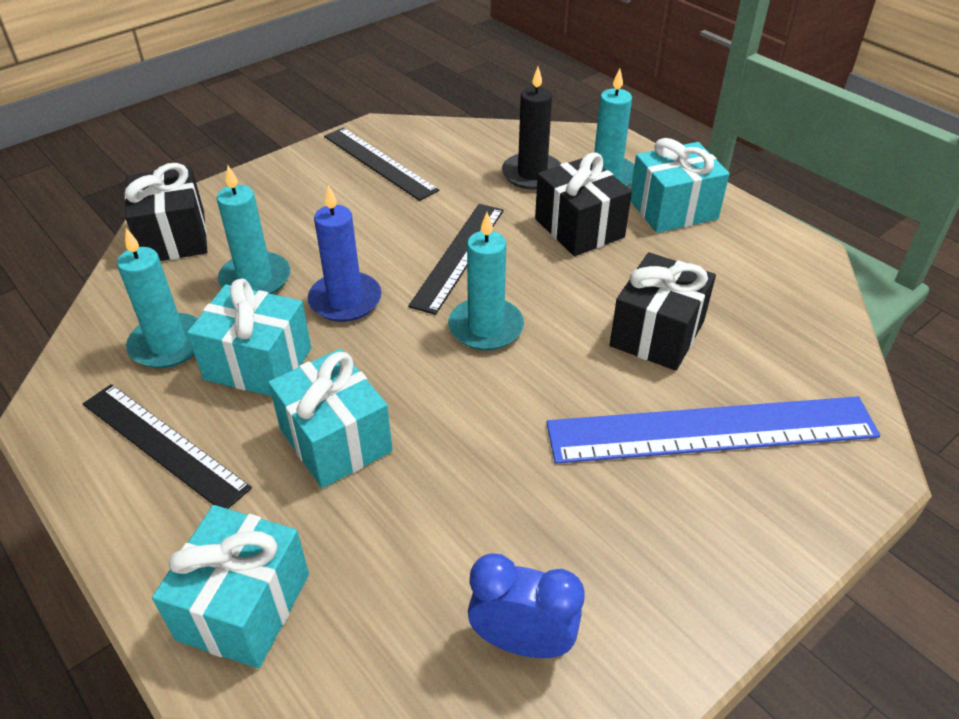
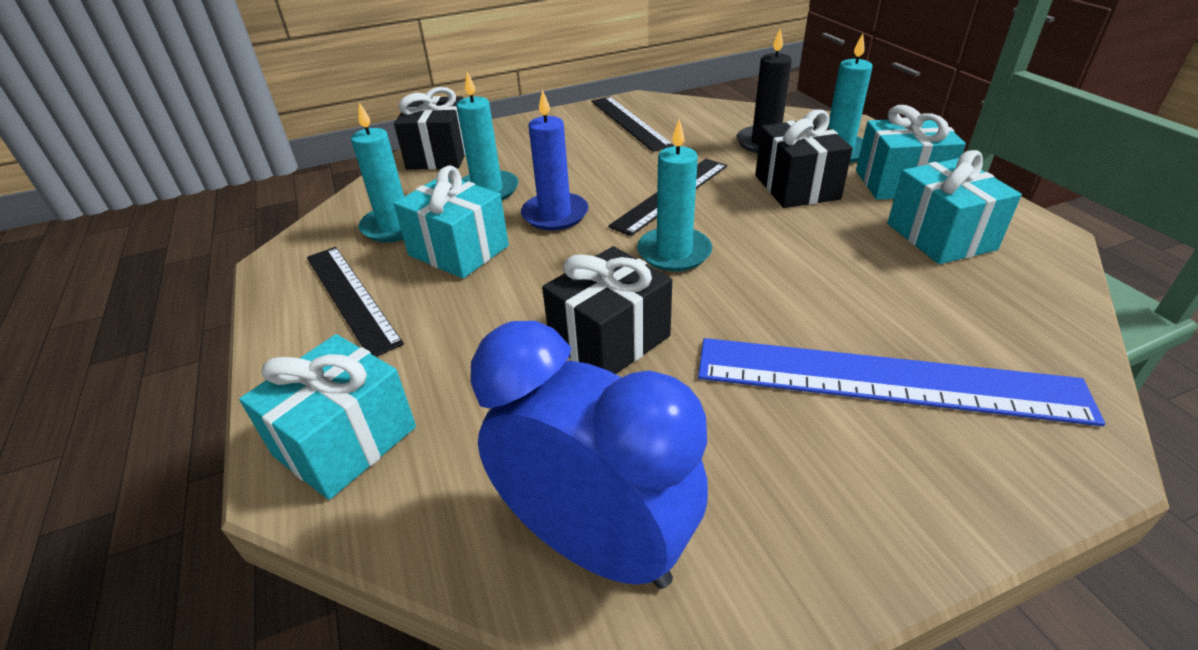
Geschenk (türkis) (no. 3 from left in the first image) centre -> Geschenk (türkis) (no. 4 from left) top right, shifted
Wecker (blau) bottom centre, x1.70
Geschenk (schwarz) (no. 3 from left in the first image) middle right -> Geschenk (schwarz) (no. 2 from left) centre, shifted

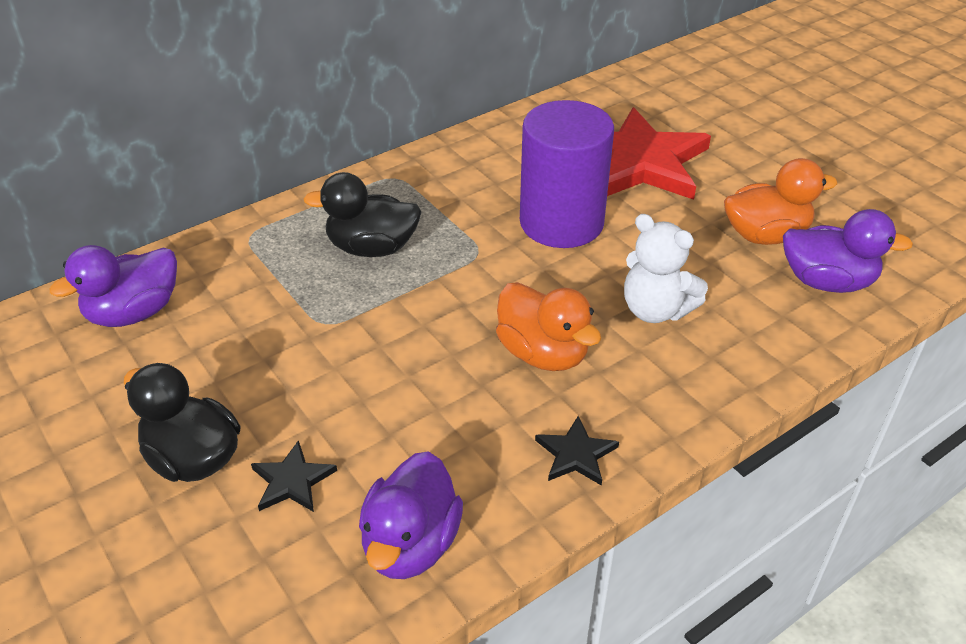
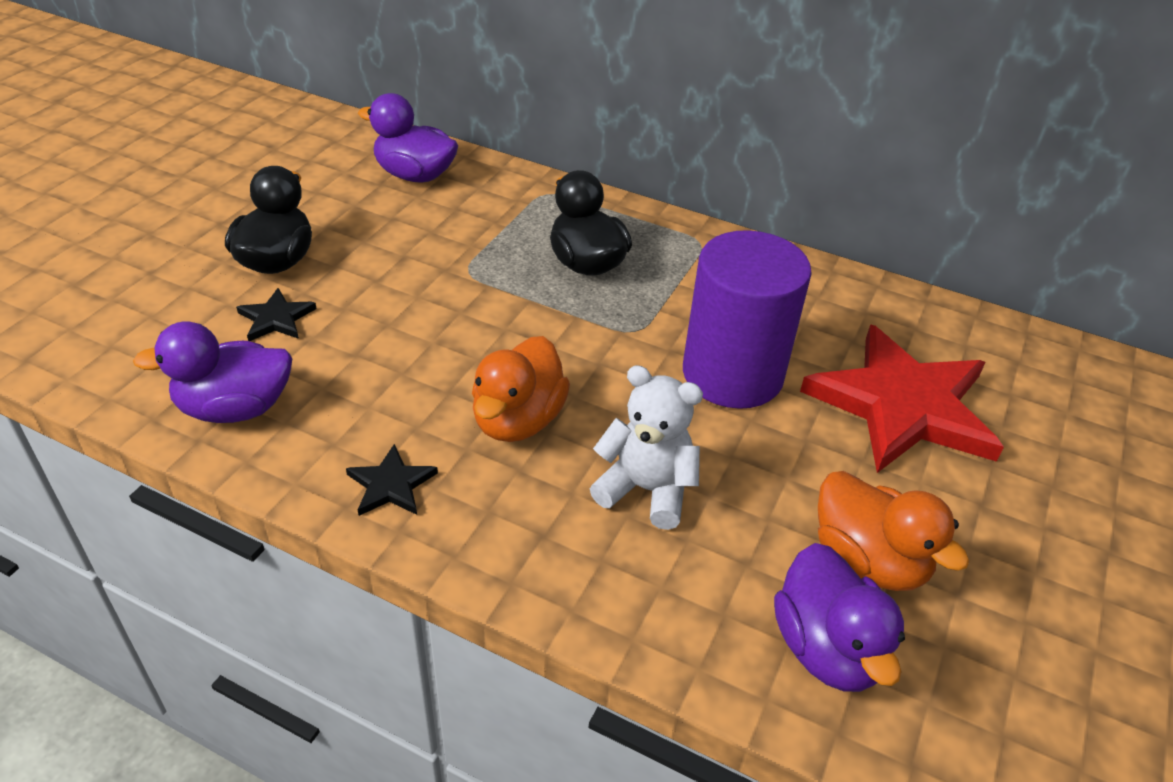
Teddybär (weiß) middle right -> Teddybär (weiß) centre, 105 degrees clockwise

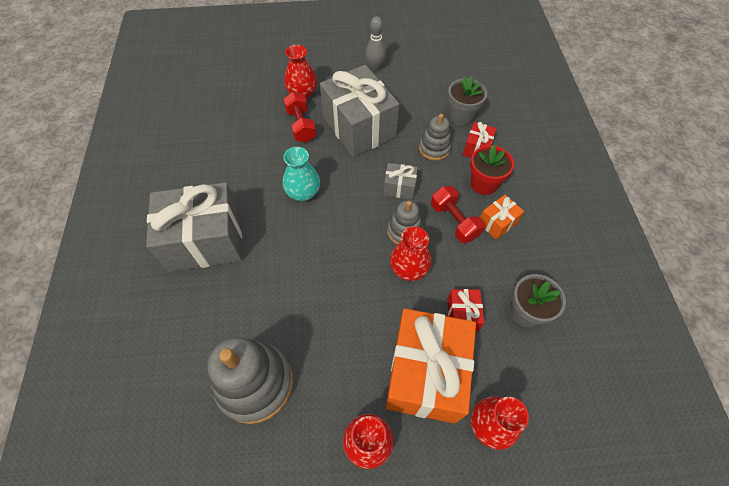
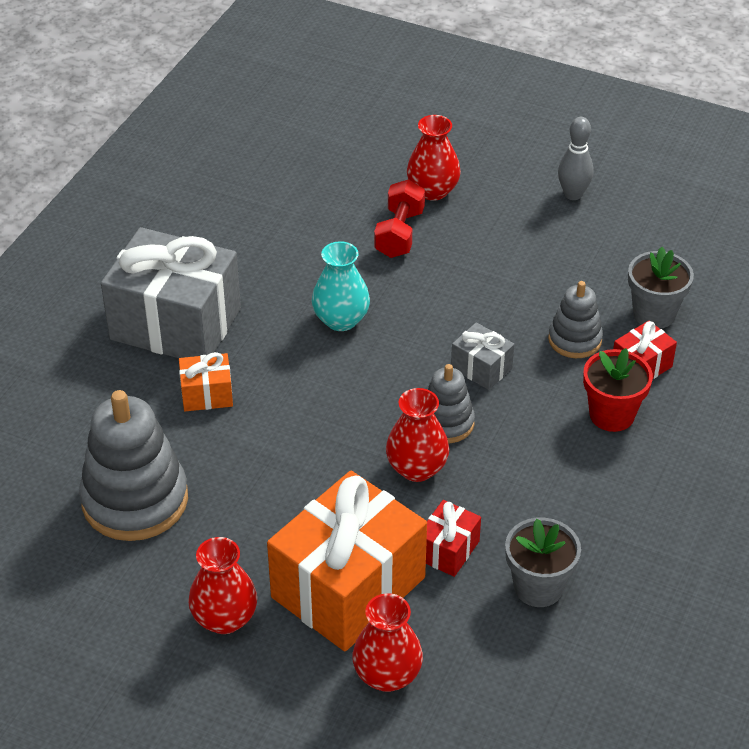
Geschenk (grau) (no. 2 from left) top centre -> none
Hantel (rot) (no. 2 from left) centre -> none
Geschenk (orange) (no. 2 from left in the first image) middle right -> Geschenk (orange) (no. 1 from left) middle left, shifted

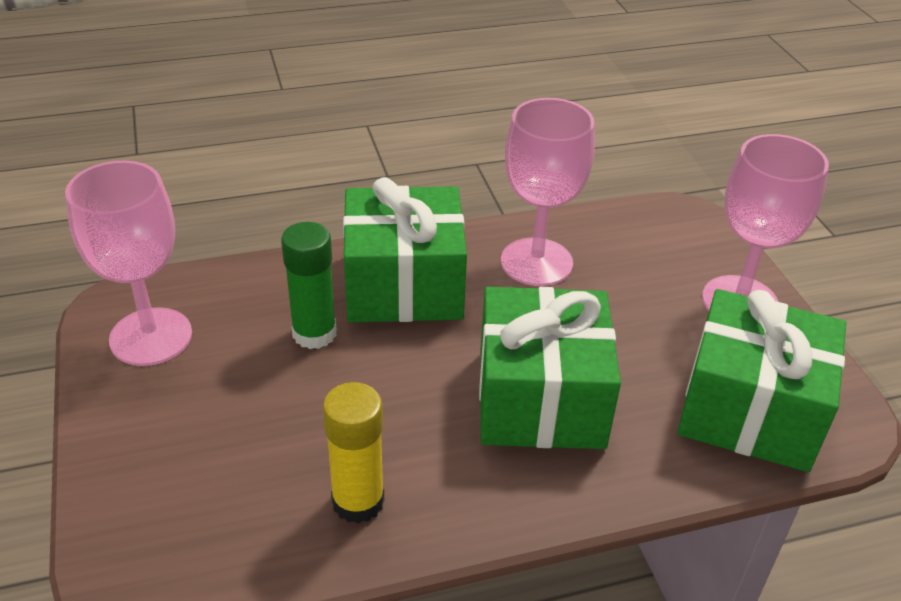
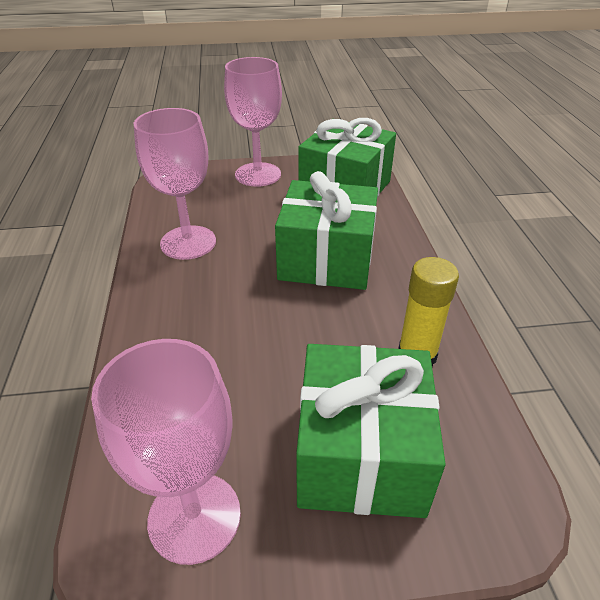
Klebestift (grün) centre -> none
Geschenk (grün) (no. 1 from left in the first image) centre -> Geschenk (grün) (no. 3 from left) bottom centre, shifted

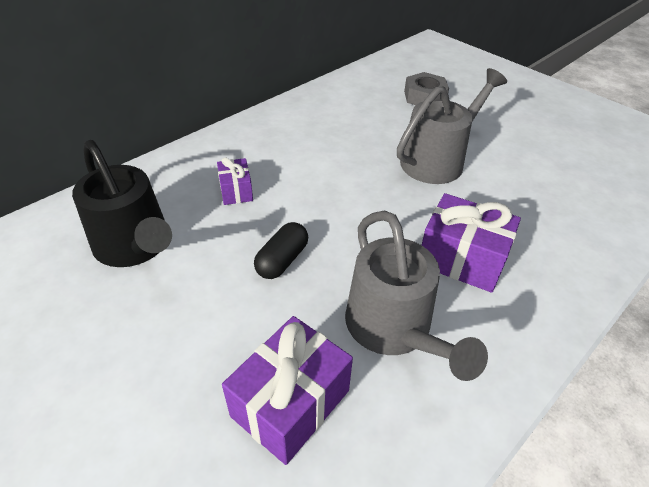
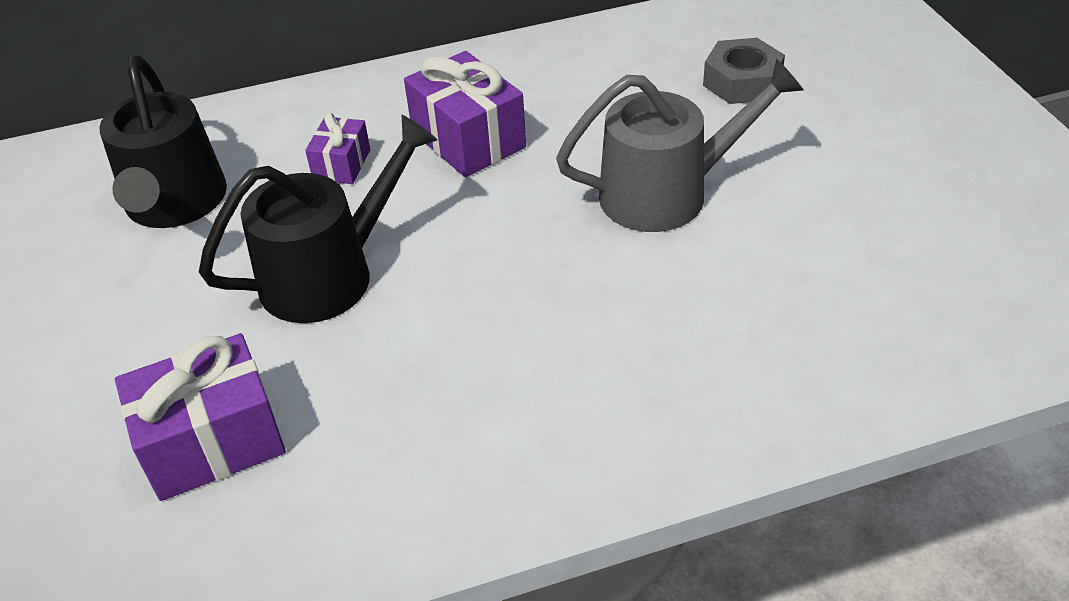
Kapsel (schwarz) centre -> Gießkanne (schwarz) (no. 2 from left) middle left
Gießkanne (grau) (no. 1 from left) centre -> none
Geschenk (lila) (no. 3 from left) middle right -> Geschenk (lila) (no. 3 from left) top centre, shifted

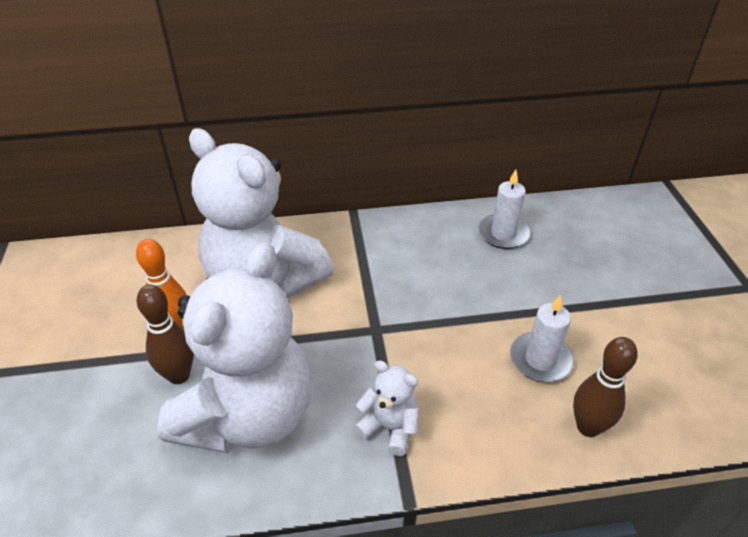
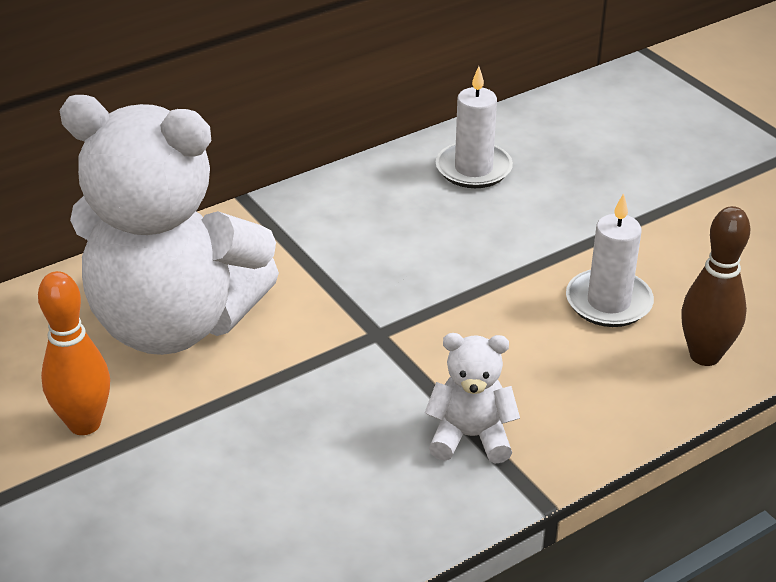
Bowlingkegel (braun) (no. 1 from left) middle left -> none
Teddybär (weiß) (no. 1 from left) middle left -> none

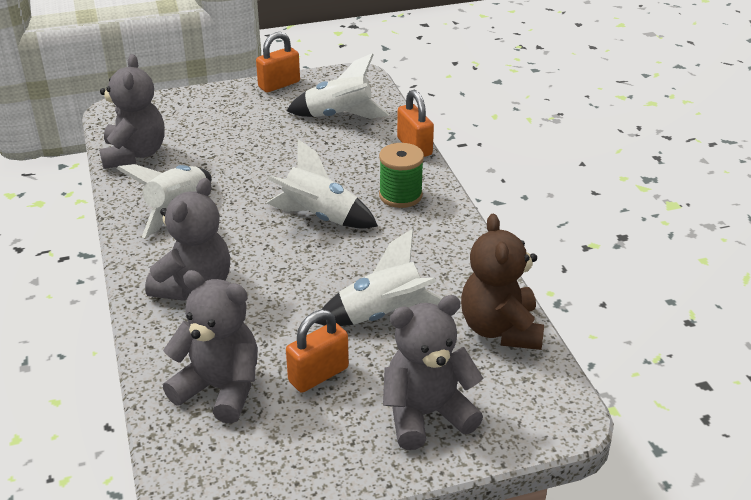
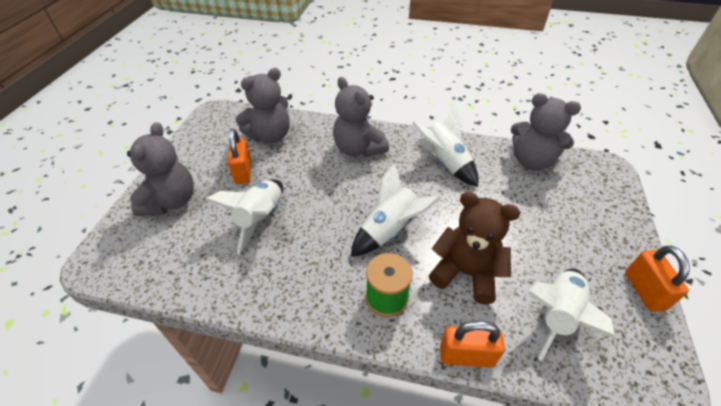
Teddybär (braun) middle right -> Teddybär (braun) centre, shifted

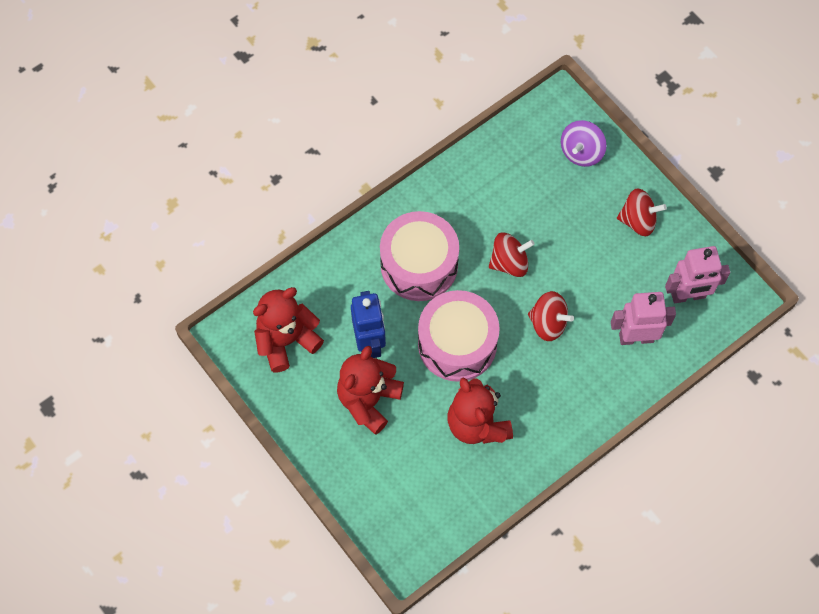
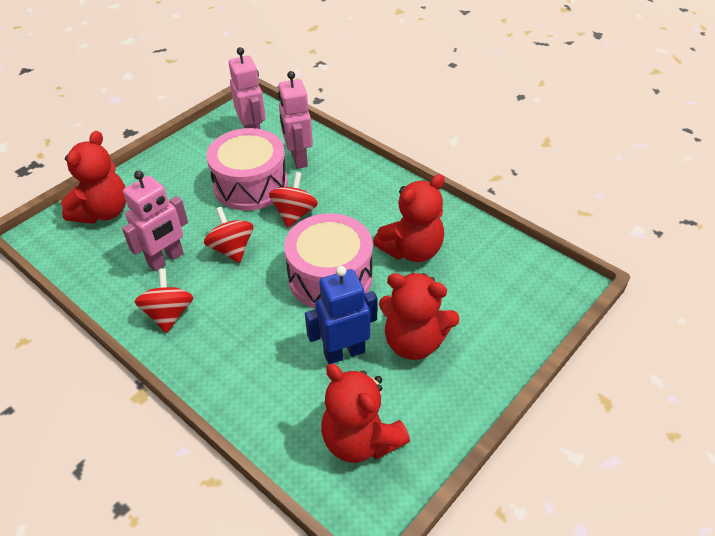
Trommel (rosa) (no. 1 from left) centre -> Trommel (rosa) (no. 1 from left) top centre, shifted
Kreisel (lila) top right -> Teddybär (rot) (no. 1 from left) top left
Kreisel (rot) (no. 3 from left in the first image) middle right -> Kreisel (rot) (no. 1 from left) middle left, shifted
none -> Roboter (rosa) (no. 1 from left) middle left

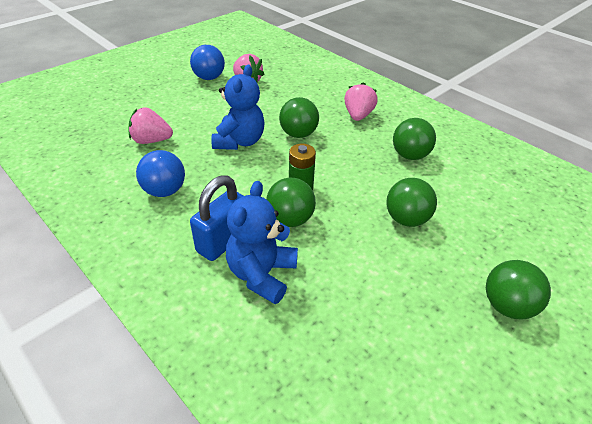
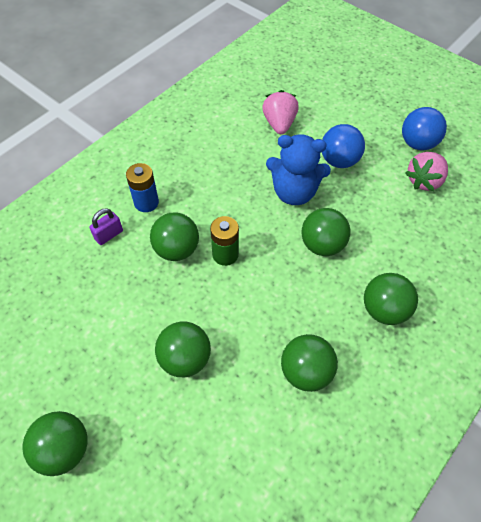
Ball (blau) (no. 1 from left) middle left -> Ball (blau) (no. 1 from left) top right, shifted
Vorhängeschloss (blau) centre -> Batterie (blau) middle left
Teddybär (blau) (no. 2 from left) centre -> Vorhängeschloss (lila) middle left
Erdbeere (rosa) (no. 3 from left) top centre -> Ball (grün) (no. 6 from left) middle right

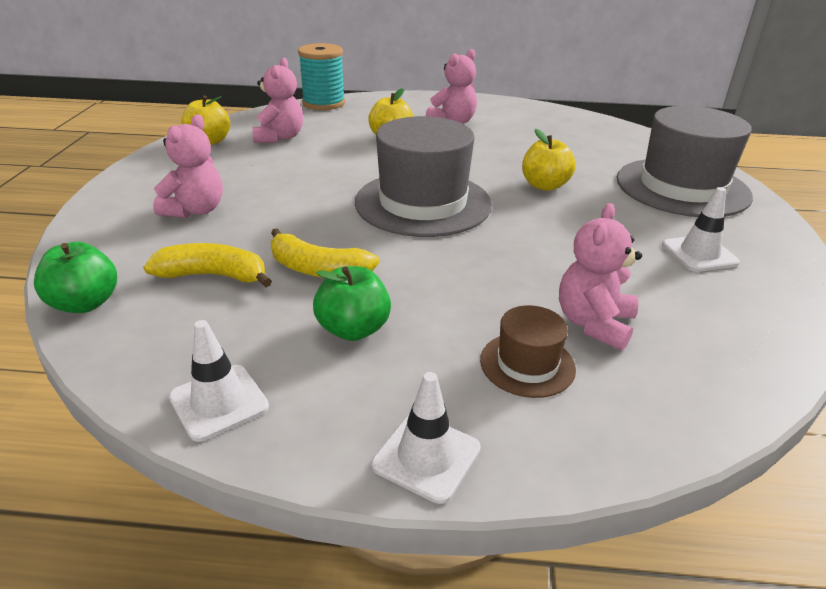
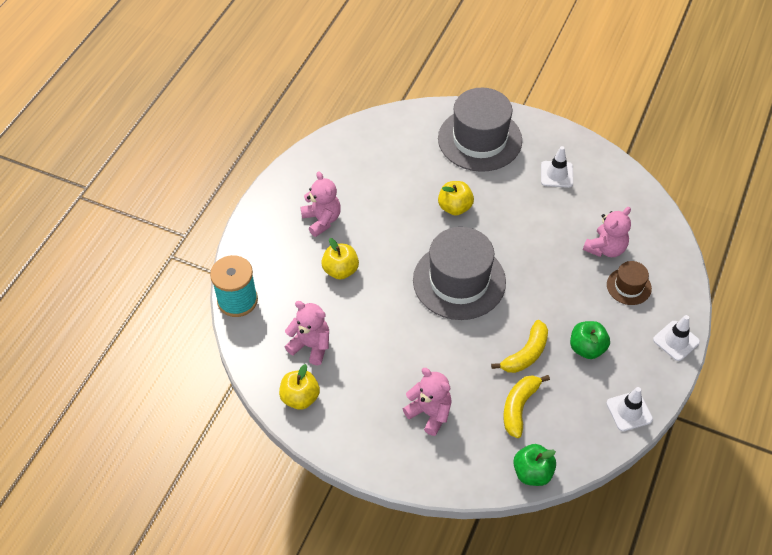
Teddybär (rosa) (no. 4 from left) middle right, 90 degrees counterclockwise

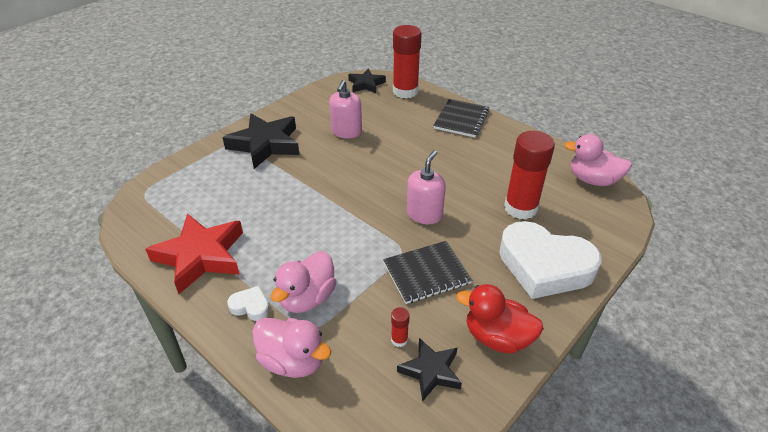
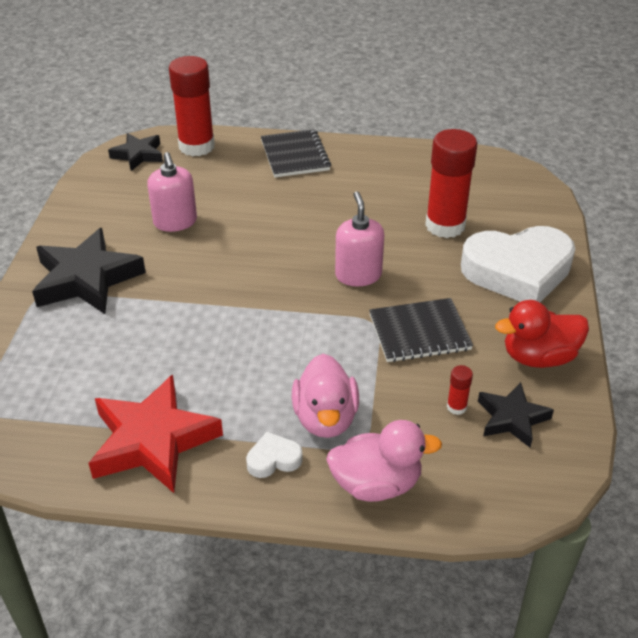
Notizbuch (schwarz) (no. 1 from left in the first image) centre -> Notizbuch (schwarz) (no. 2 from left) centre, 45 degrees clockwise
Ente (rosa) (no. 3 from left) middle right -> none

